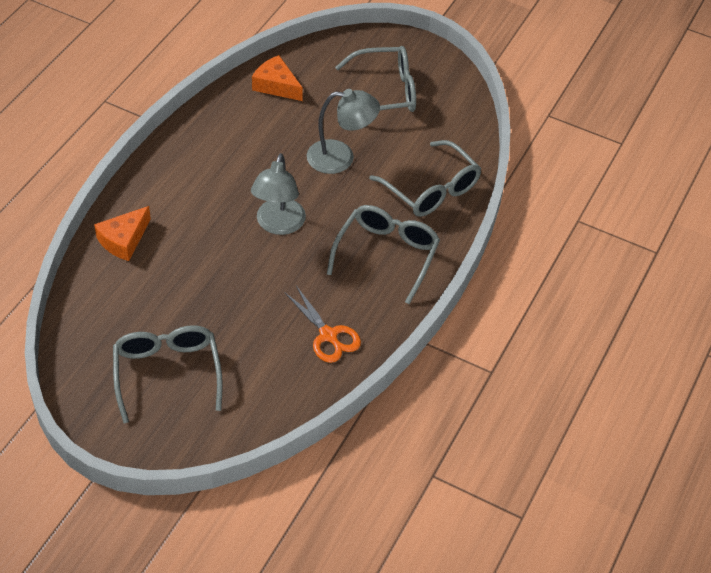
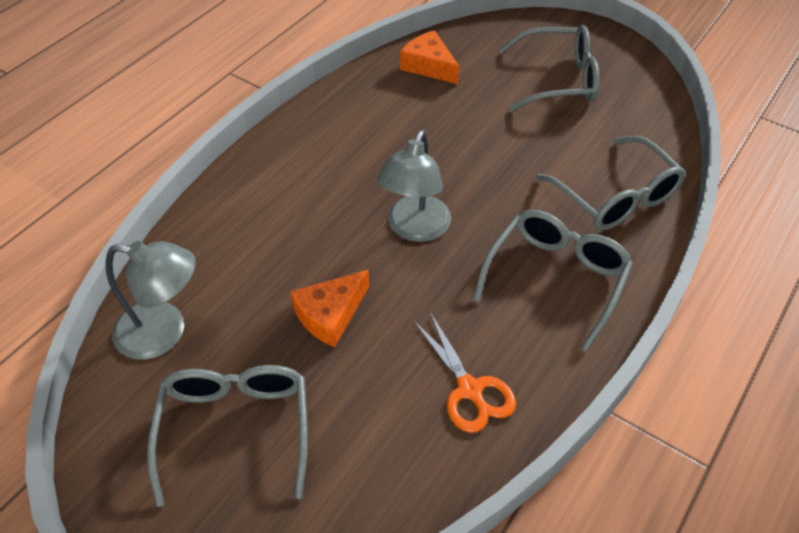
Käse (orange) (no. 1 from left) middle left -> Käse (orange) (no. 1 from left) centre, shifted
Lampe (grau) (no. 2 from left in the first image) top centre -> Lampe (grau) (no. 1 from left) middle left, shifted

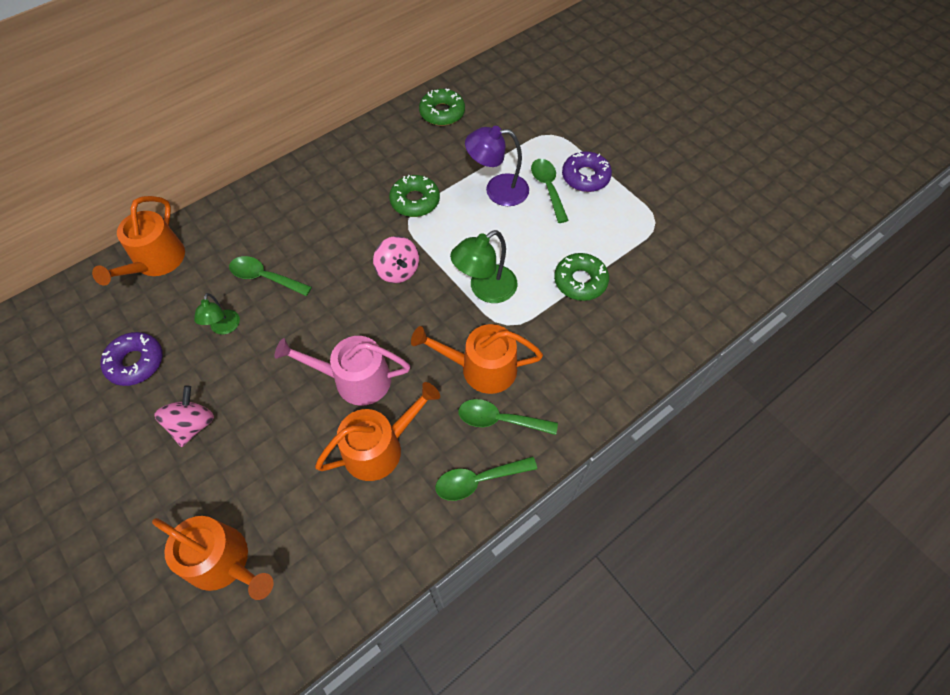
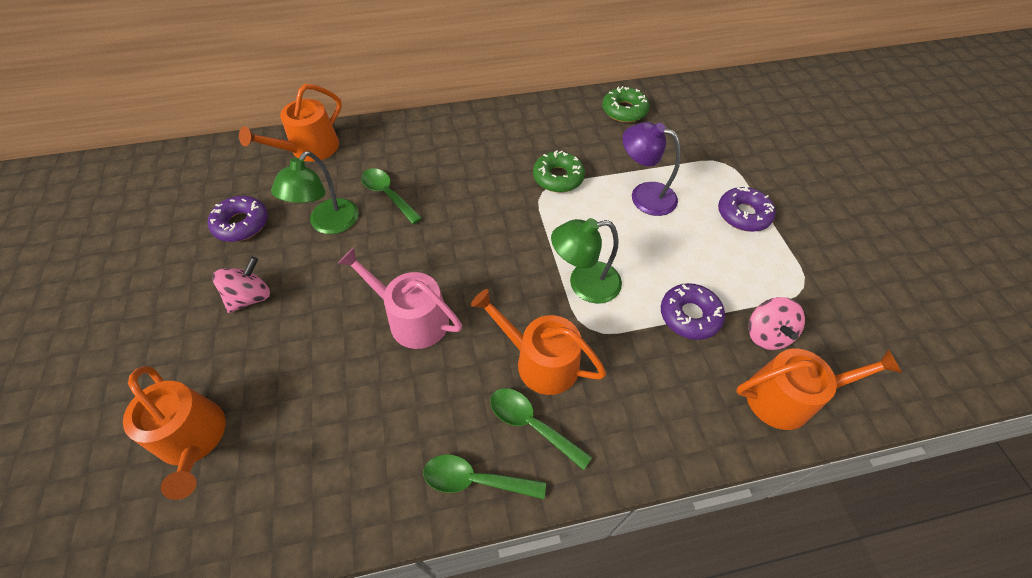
Lampe (grün) (no. 1 from left) middle left -> Lampe (grün) (no. 1 from left) top left, x1.66
Gießkanne (orange) (no. 3 from left in the first image) centre -> Gießkanne (orange) (no. 4 from left) bottom right, shifted
Kreisel (rosa) (no. 2 from left) centre -> Kreisel (rosa) (no. 2 from left) middle right, shifted
Löffel (grün) (no. 4 from left) top centre -> none
Donut (grün) (no. 3 from left) centre -> Donut (lila) (no. 2 from left) middle right

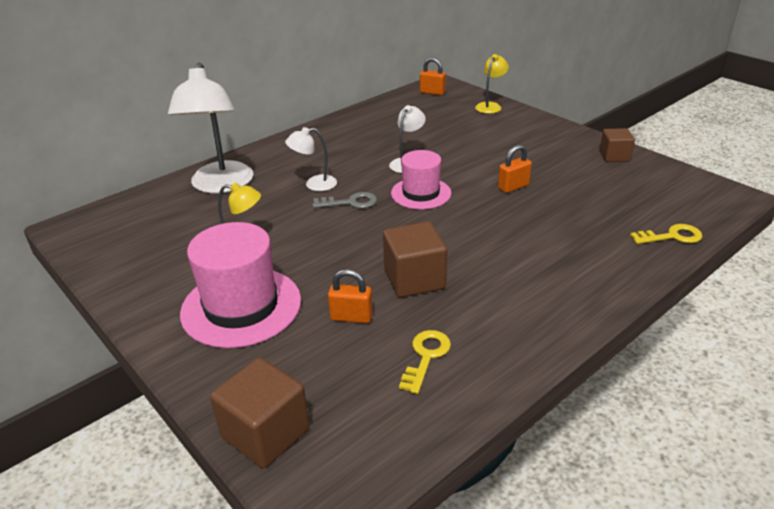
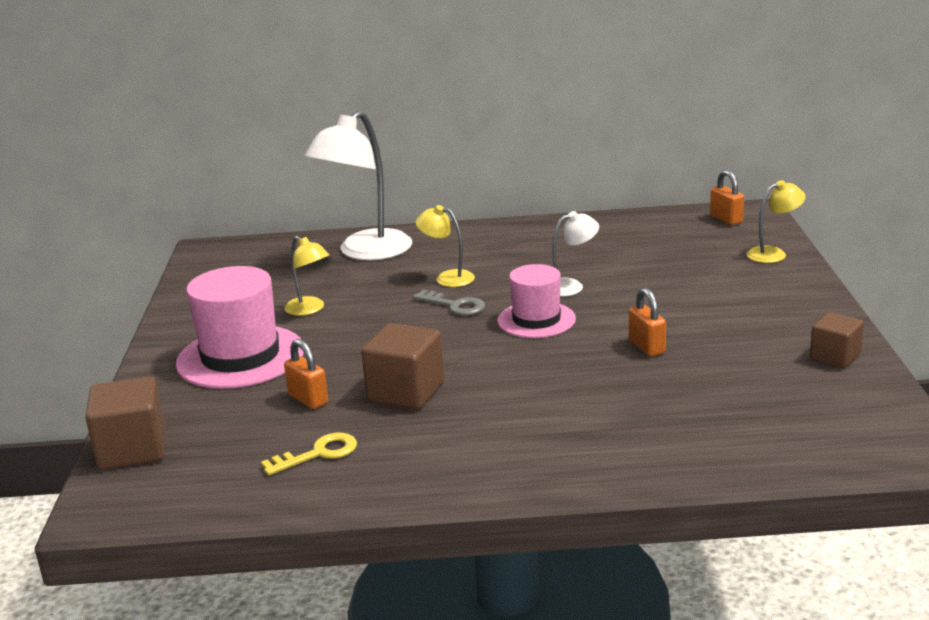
Lampe (weiß) (no. 2 from left) top centre -> Lampe (gelb) (no. 2 from left) centre
Vorhängeschloss (orange) (no. 3 from left in the first image) top centre -> Vorhängeschloss (orange) (no. 2 from left) middle right, 60 degrees clockwise
Schlüssel (gelb) (no. 2 from left) middle right -> none

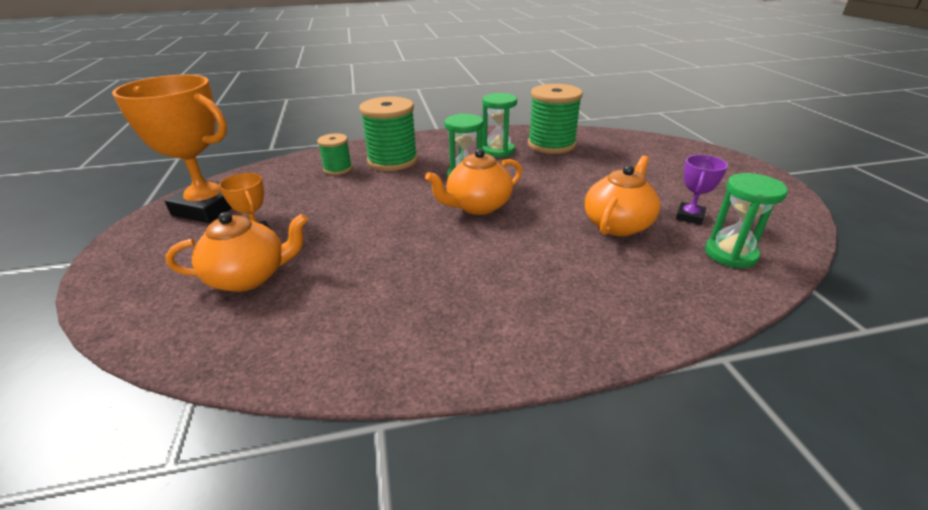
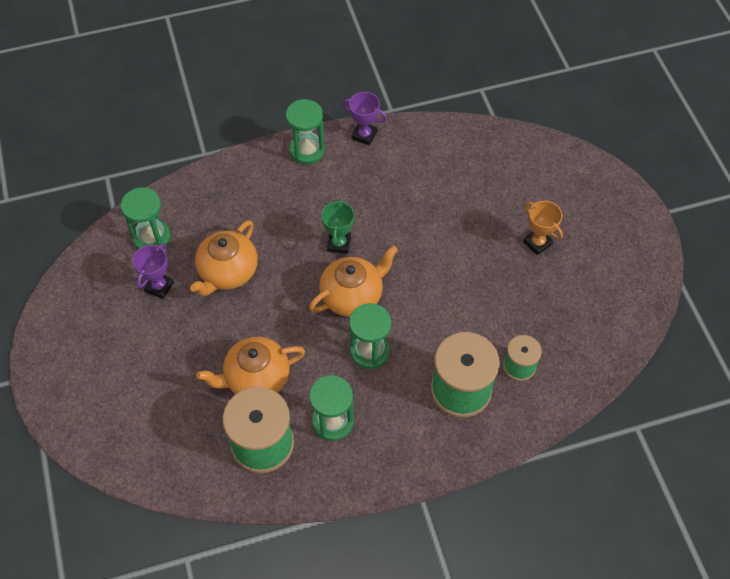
Pokal (orange) (no. 1 from left) top left -> none
Teekanne (orange) (no. 1 from left in the first image) middle left -> Teekanne (orange) (no. 2 from left) centre, shifted
none -> Sanduhr (grün) (no. 2 from left) top centre
none -> Pokal (grün) centre
none -> Pokal (lila) (no. 2 from left) top centre

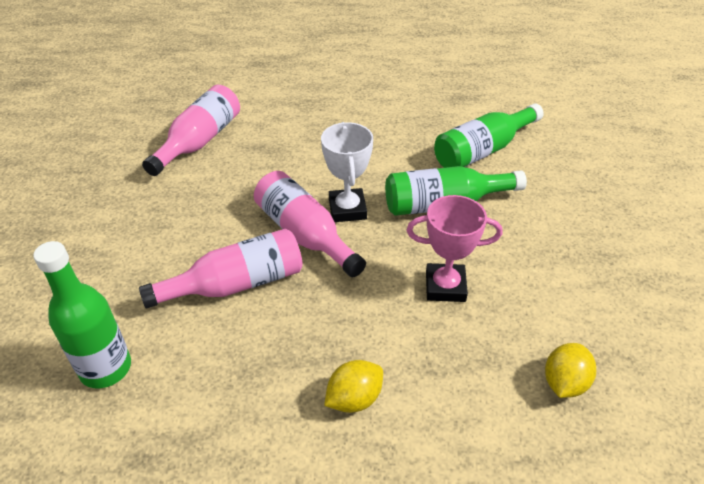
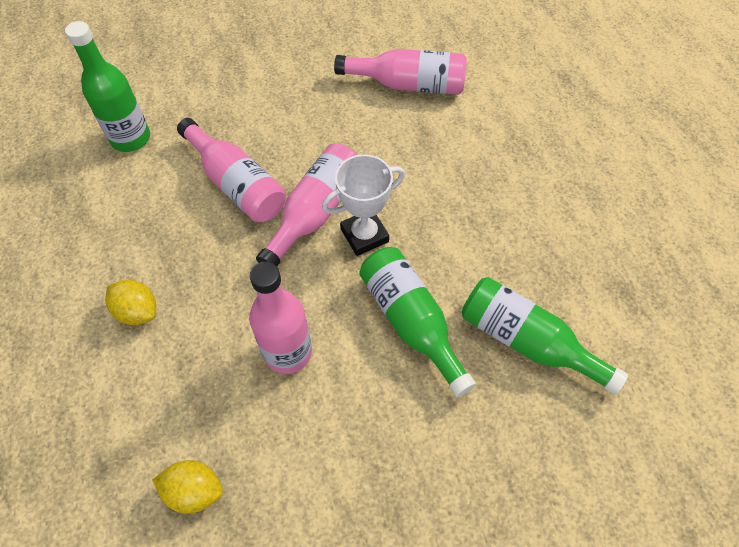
Pokal (rosa) centre -> Flasche (rosa) (no. 2 from left) centre

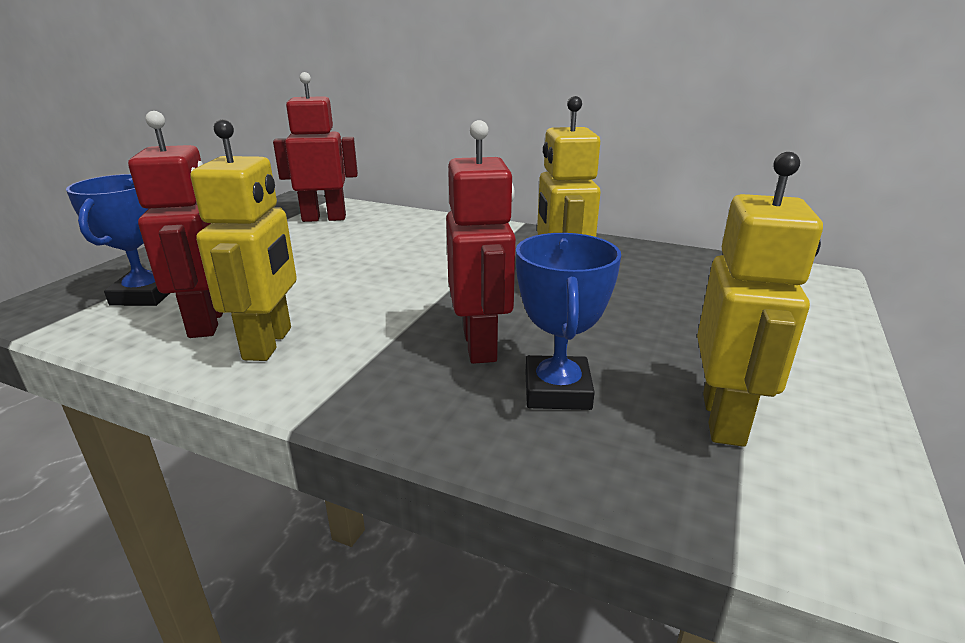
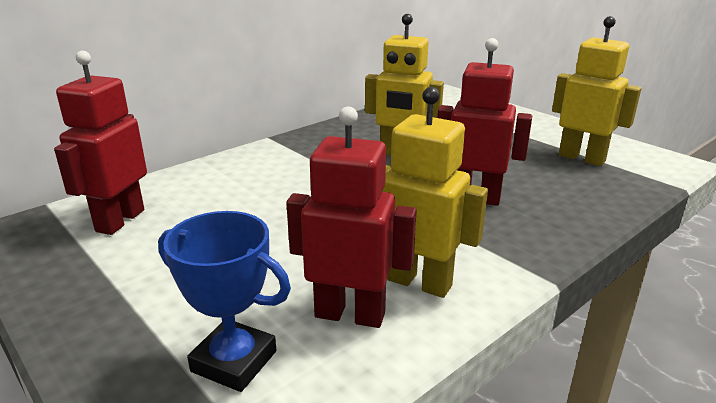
Pokal (blau) (no. 2 from left) centre -> none

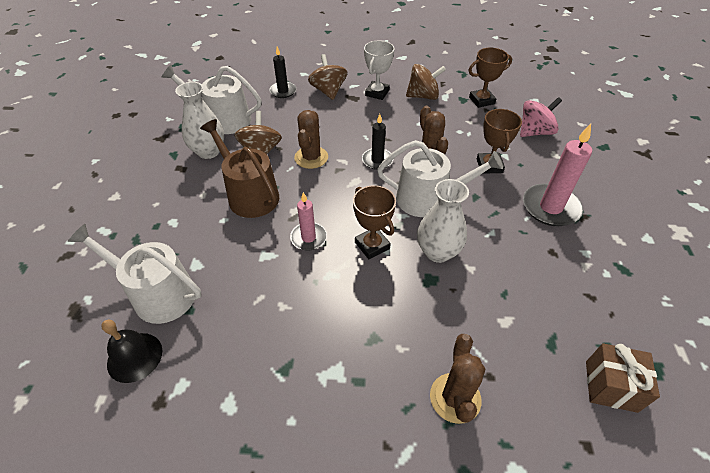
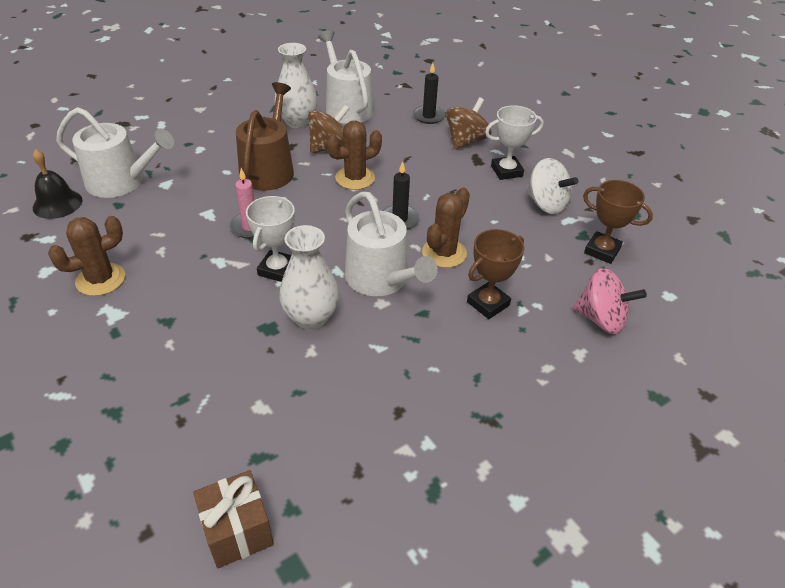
Gießkanne (weiß) (no. 1 from left) middle left -> Gießkanne (weiß) (no. 1 from left) top left, 120 degrees clockwise
Pokal (braun) (no. 1 from left) centre -> Pokal (weiß) (no. 1 from left) centre
Kreisel (braun) (no. 3 from left) top centre -> Kreisel (weiß) top right
Kaktus (braun) (no. 3 from left in the first image) bottom centre -> Kaktus (braun) (no. 1 from left) middle left, shifted
Kerze (rosa) (no. 2 from left) middle right -> none

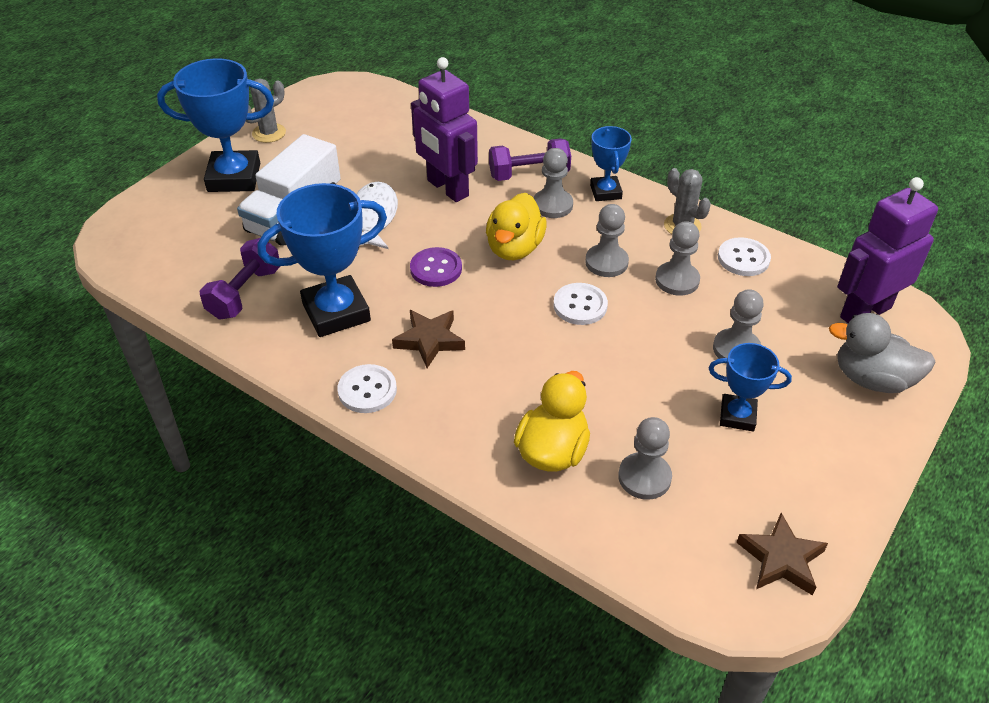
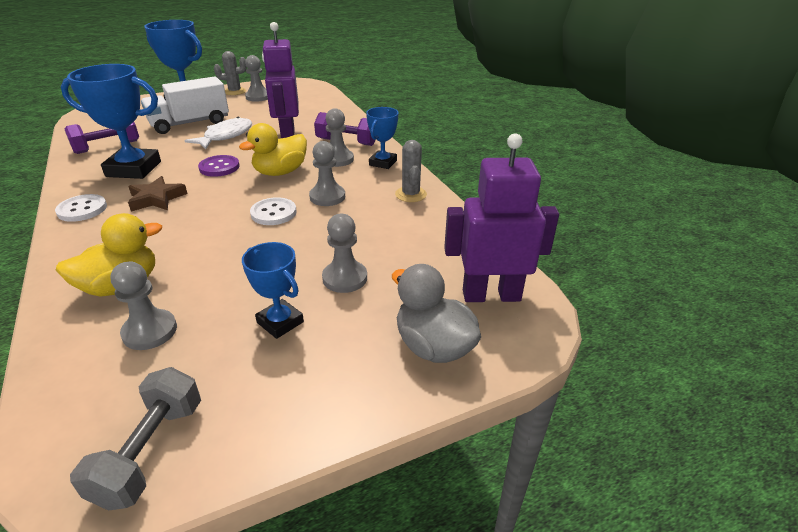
Bauer (grau) (no. 4 from left in the first image) middle right -> Bauer (grau) (no. 2 from left) top left, shifted
Knopf (weiß) (no. 3 from left) middle right -> none
Stern (braun) (no. 2 from left) bottom right -> Hantel (grau) bottom left

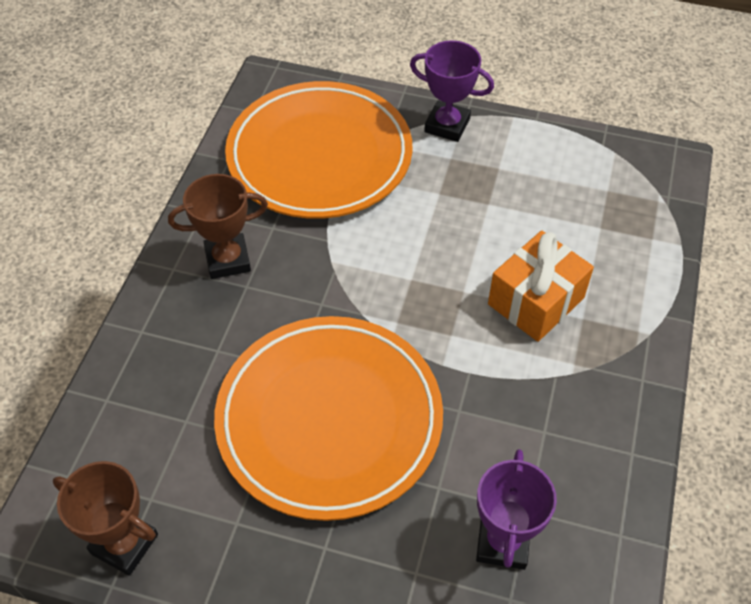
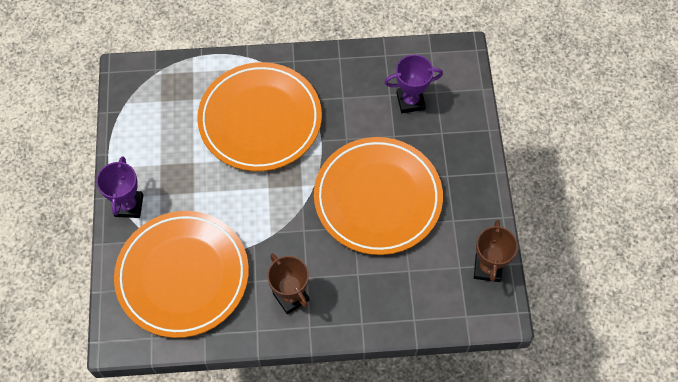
Geschenk (orange) middle right -> Teller (orange) (no. 2 from left) top centre

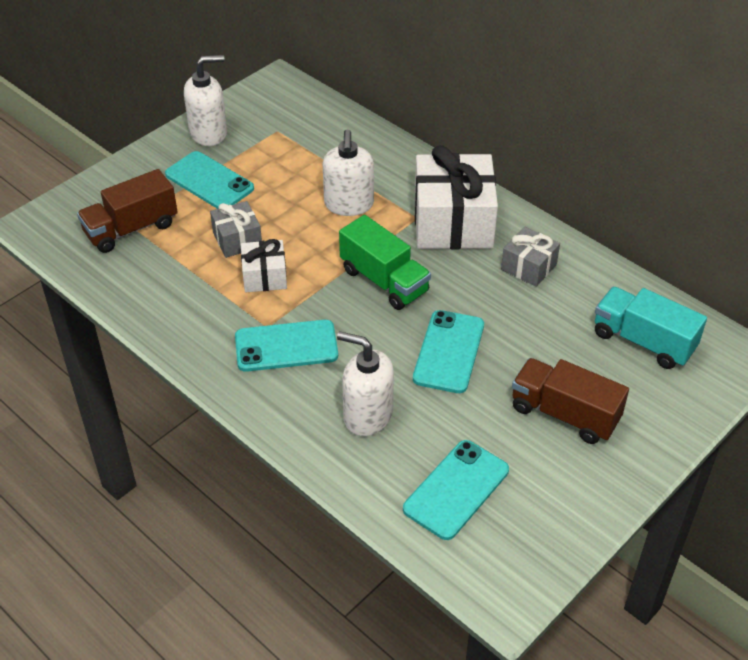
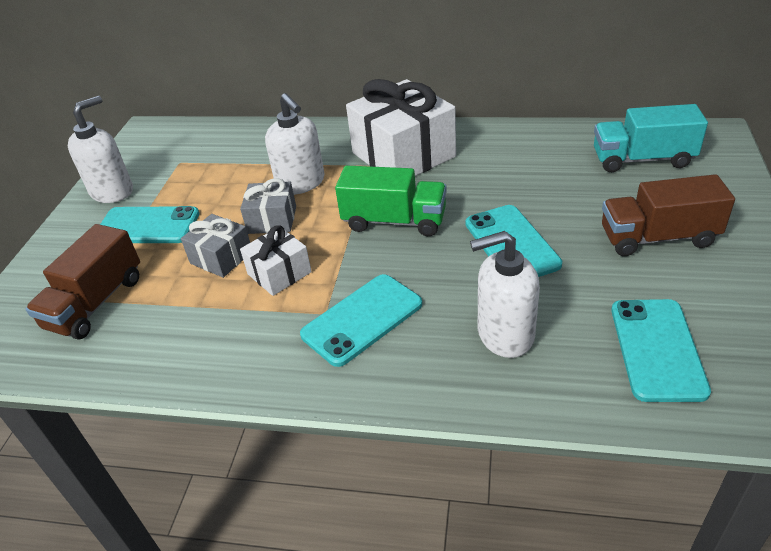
Geschenk (grau) (no. 2 from left) middle right -> Geschenk (grau) (no. 2 from left) centre, shifted

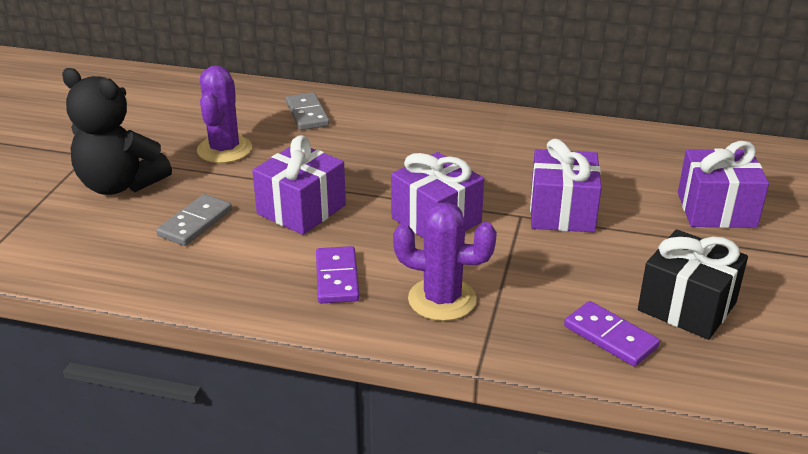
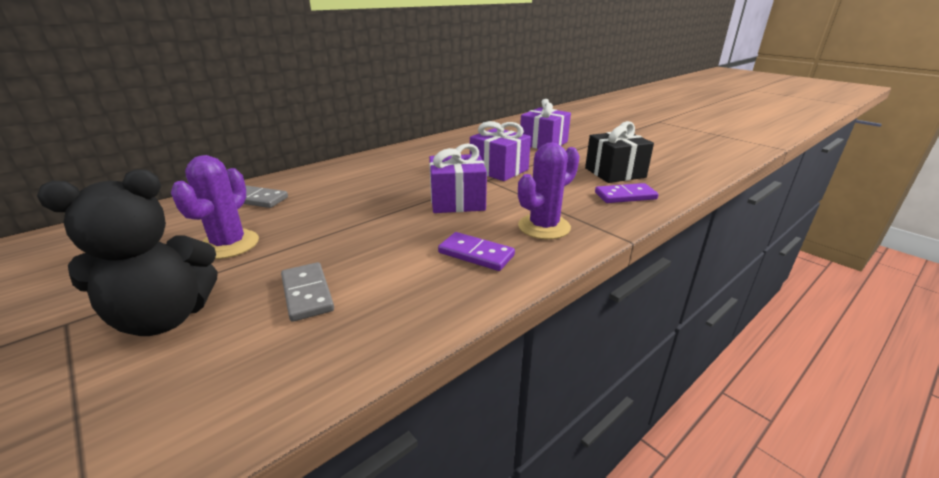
Kaktus (lila) (no. 1 from left) top left -> Kaktus (lila) (no. 1 from left) middle left, 60 degrees clockwise
Geschenk (lila) (no. 1 from left) centre -> none

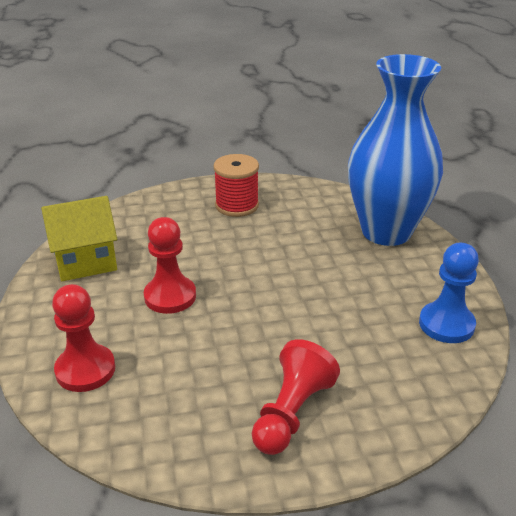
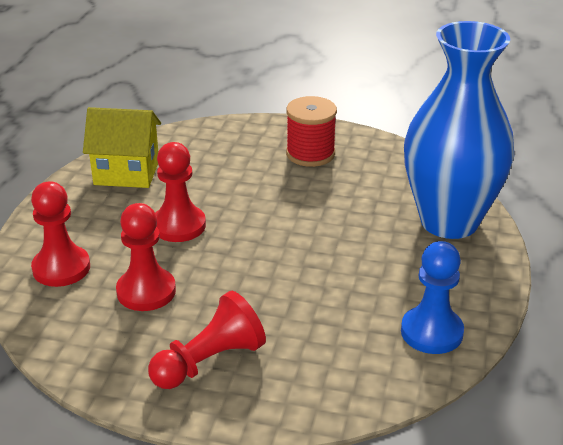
none -> Bauer (rot) (no. 2 from left) middle left

